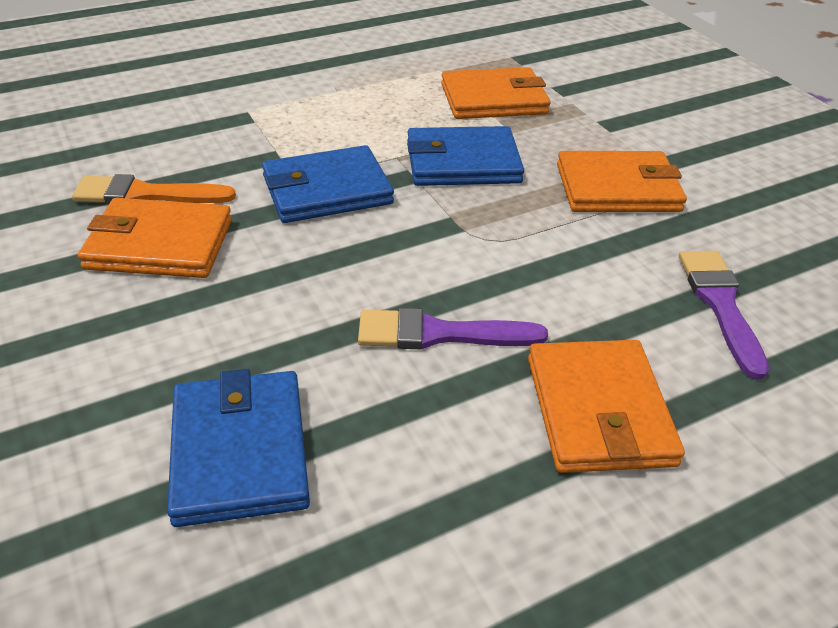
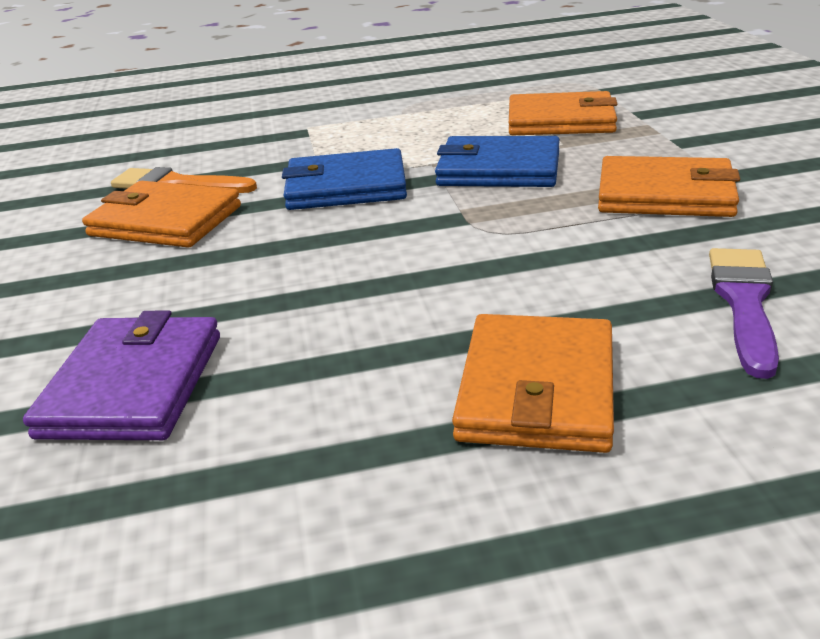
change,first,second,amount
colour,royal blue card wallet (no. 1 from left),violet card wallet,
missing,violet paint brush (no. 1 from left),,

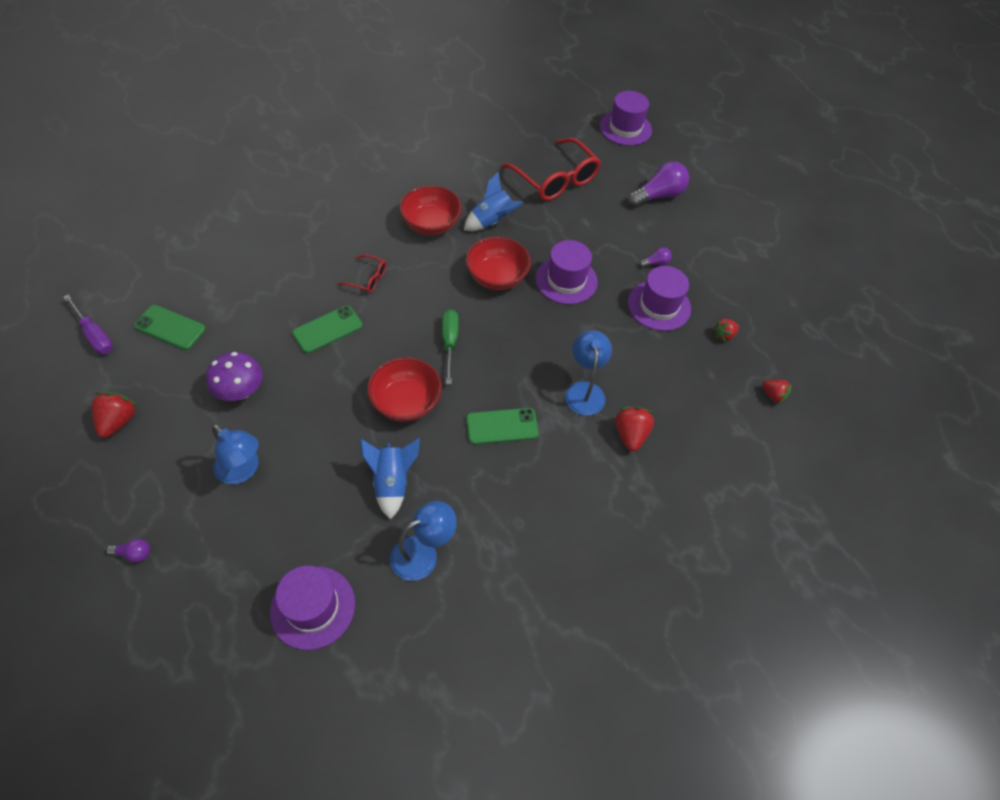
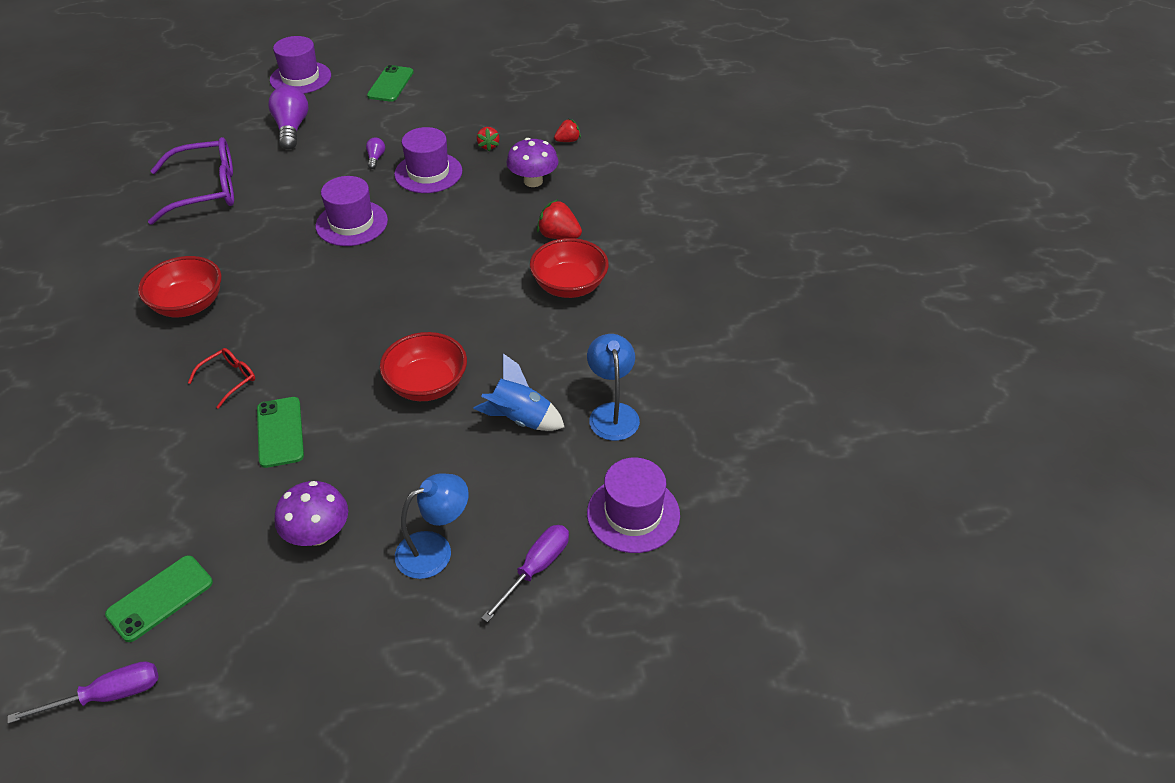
change,first,second,amount
missing,crimson toy strawberry (no. 1 from left),,
missing,violet light bulb (no. 1 from left),,
missing,emerald hand screwdriver,,
missing,royal blue toy rocket (no. 2 from left),,
relocated,crimson serving bowl (no. 3 from left),,
relocated,emerald mobile phone (no. 3 from left),,
colour,crimson eyeglasses (no. 2 from left),violet eyeglasses,
missing,royal blue reading lamp (no. 3 from left),,
relocated,violet top hat (no. 3 from left in the first image),violet top hat (no. 1 from left),
appeared,,violet hand screwdriver (no. 2 from left),
appeared,,violet toadstool (no. 2 from left),

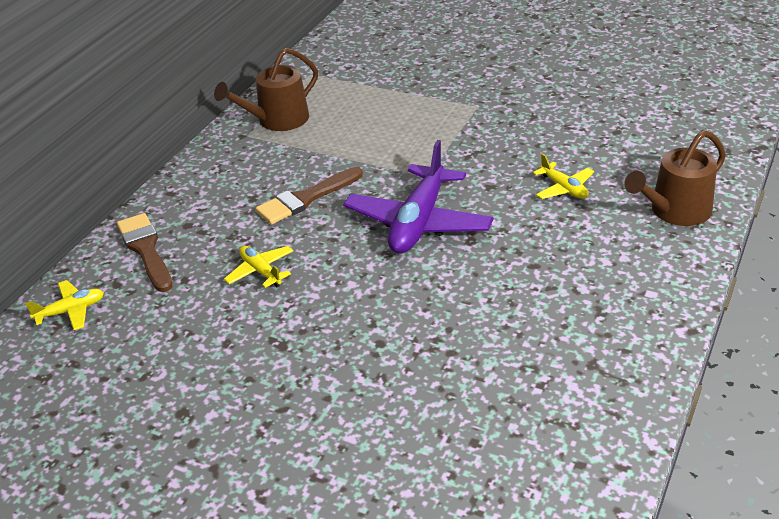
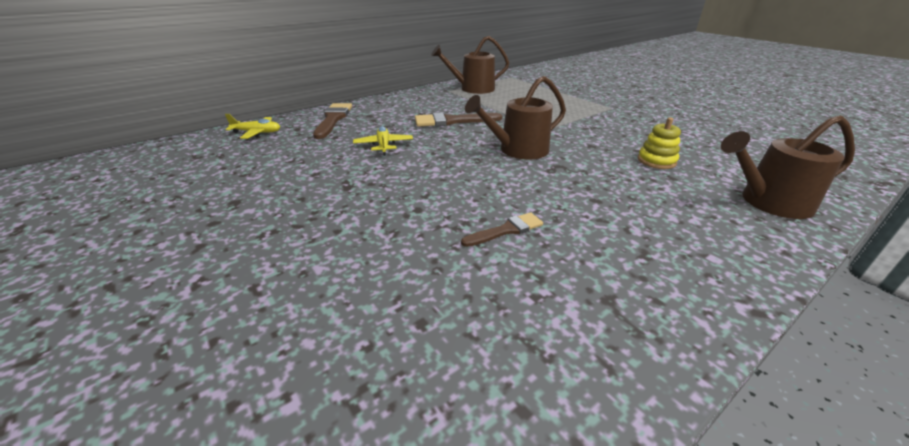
change,first,second,amount
exchanged,violet aeroplane,russet sprinkling can (no. 2 from left),
exchanged,yellow aeroplane (no. 3 from left),yellow stacking rings,
appeared,,russet paint brush (no. 3 from left),

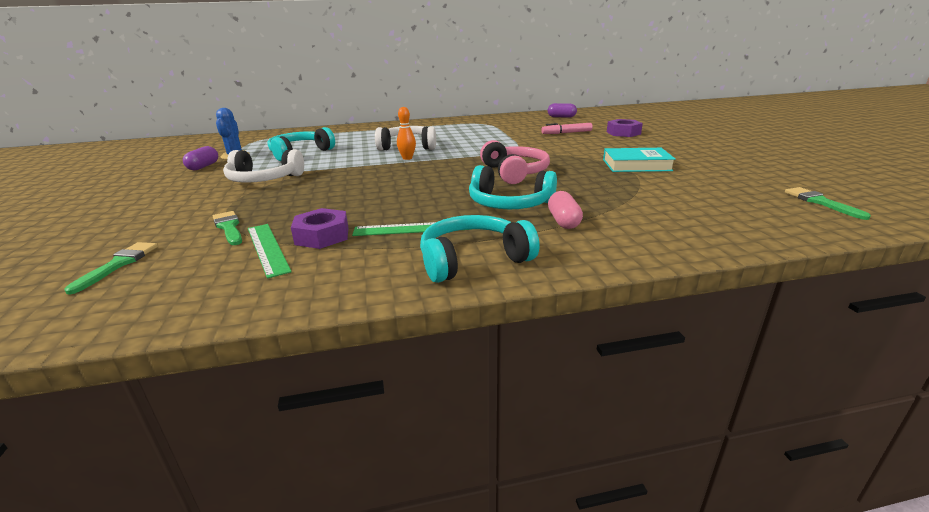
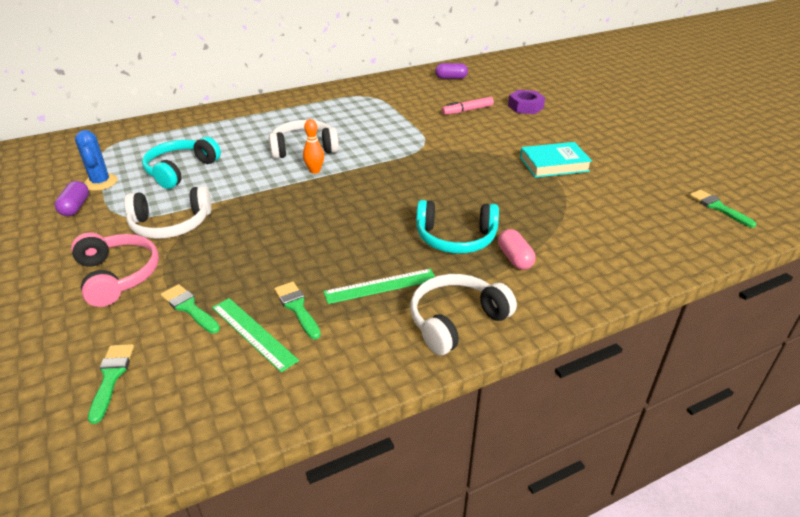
change,first,second,amount
exchanged,violet nut (no. 1 from left),emerald paint brush (no. 3 from left),
colour,aqua headphones (no. 2 from left),pure white headphones (no. 3 from left),
relocated,rose-pink headphones,,

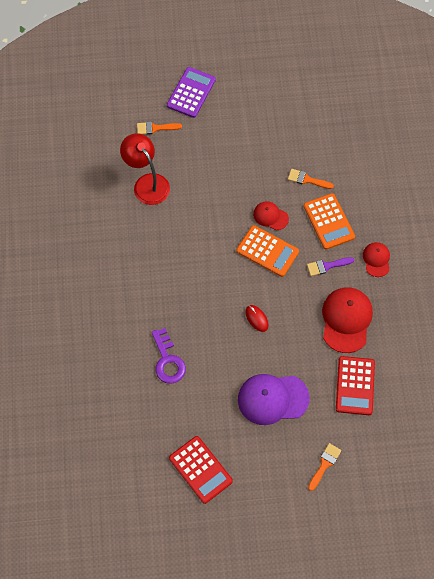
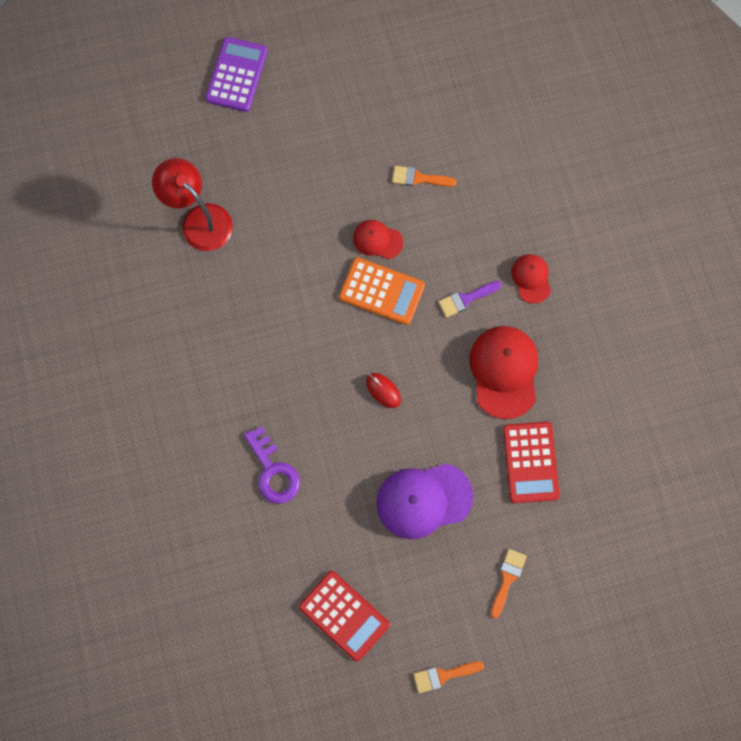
change,first,second,amount
relocated,orange-coloured paint brush (no. 1 from left in the first image),orange-coloured paint brush (no. 2 from left),
missing,orange-coloured adding machine (no. 2 from left),,

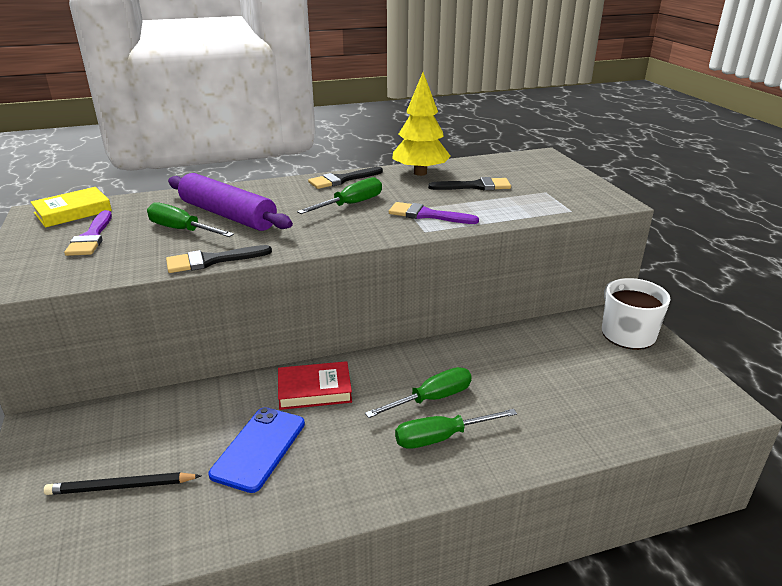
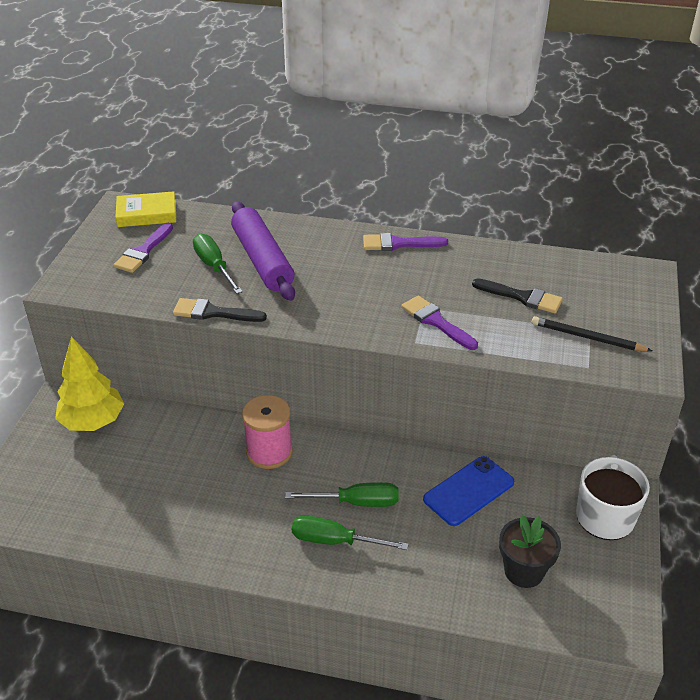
change,first,second,amount
relocated,jet-black pencil,,
relocated,royal blue mobile phone,,
exchanged,crimson hardback,rose-pink spool,
missing,emerald hand screwdriver (no. 2 from left),,
colour,jet-black paint brush (no. 2 from left),violet paint brush (no. 2 from left),
relocated,yellow toy tree,,
appeared,,jet-black potted plant,

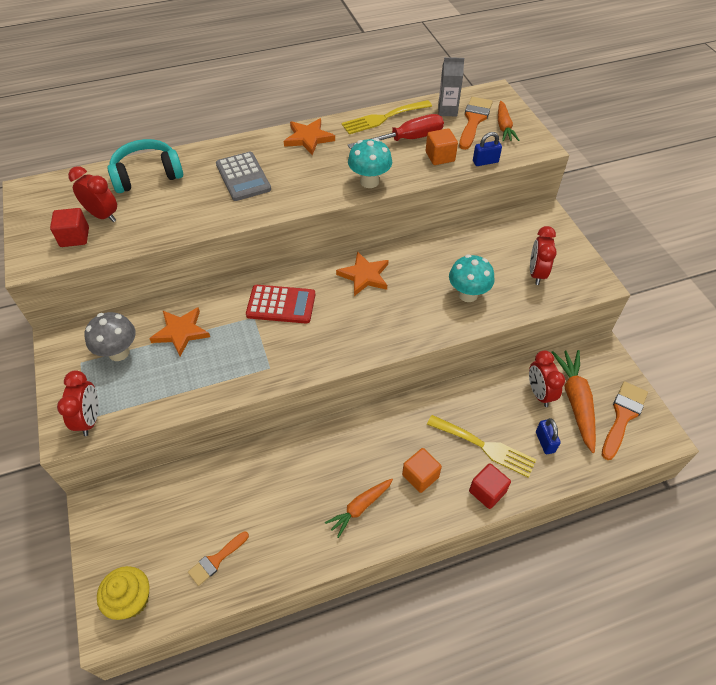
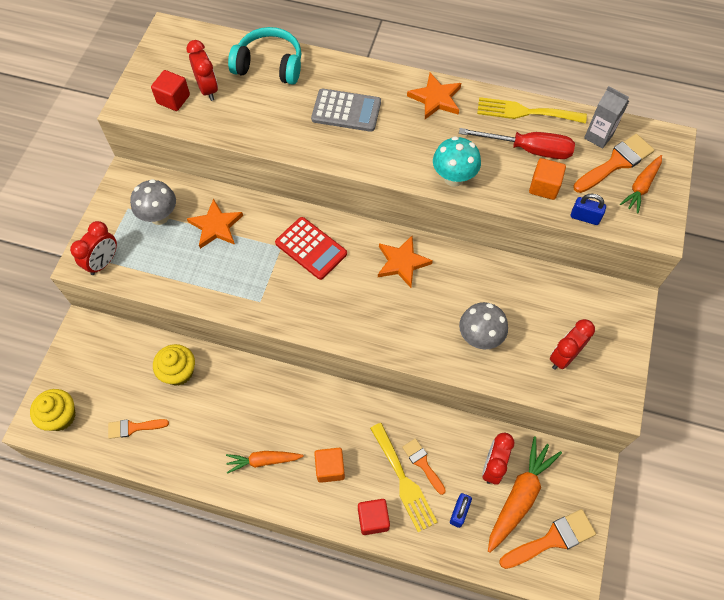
change,first,second,amount
spun,gray adding machine,,90 degrees counterclockwise
colour,aqua toadstool (no. 2 from left),gray toadstool (no. 2 from left),
appeared,,yellow muffin (no. 2 from left),
appeared,,orange-coloured paint brush (no. 2 from left),

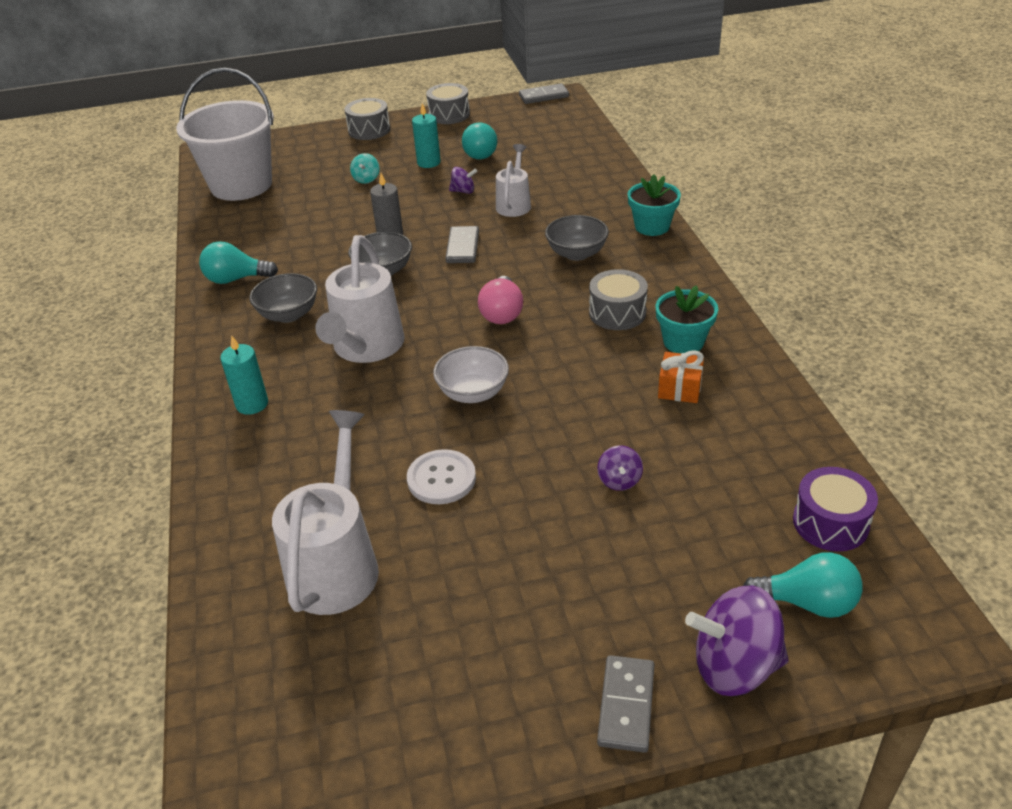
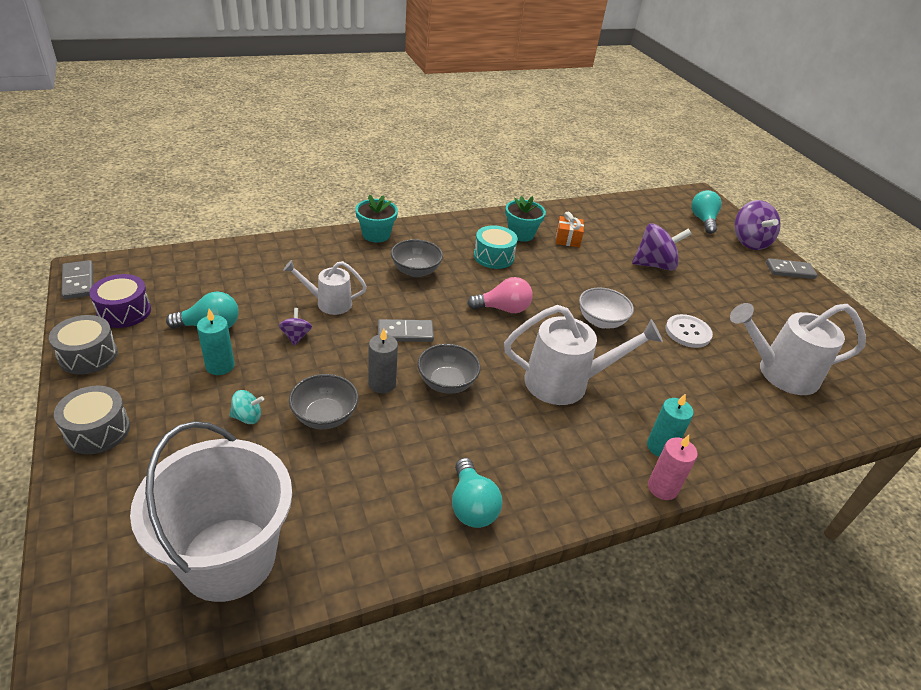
change,first,second,amount
relocated,gray serving bowl (no. 1 from left),,
colour,gray drum (no. 3 from left),aqua drum,
size,violet toy top (no. 2 from left),,x2.02
relocated,violet drum,,
appeared,,rose-pink wax candle,

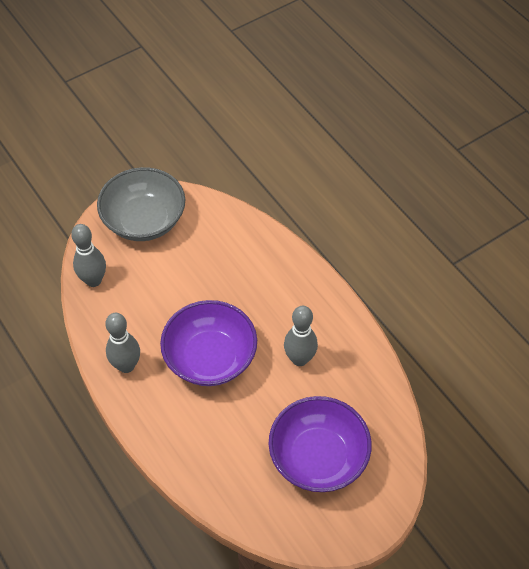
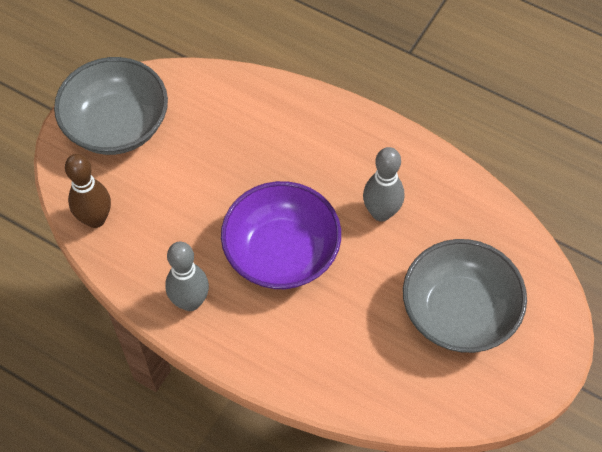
change,first,second,amount
colour,gray tenpin (no. 1 from left),russet tenpin,
colour,violet serving bowl (no. 2 from left),gray serving bowl (no. 2 from left),

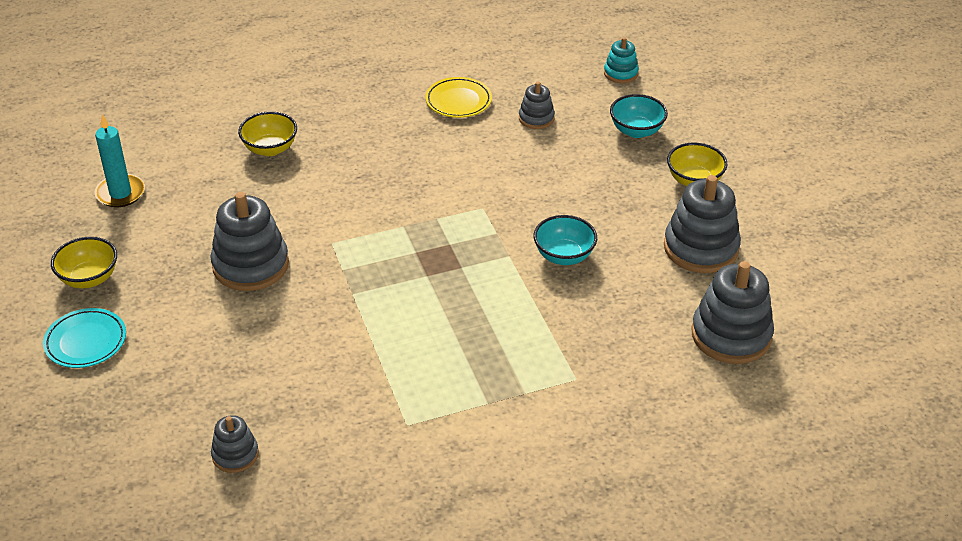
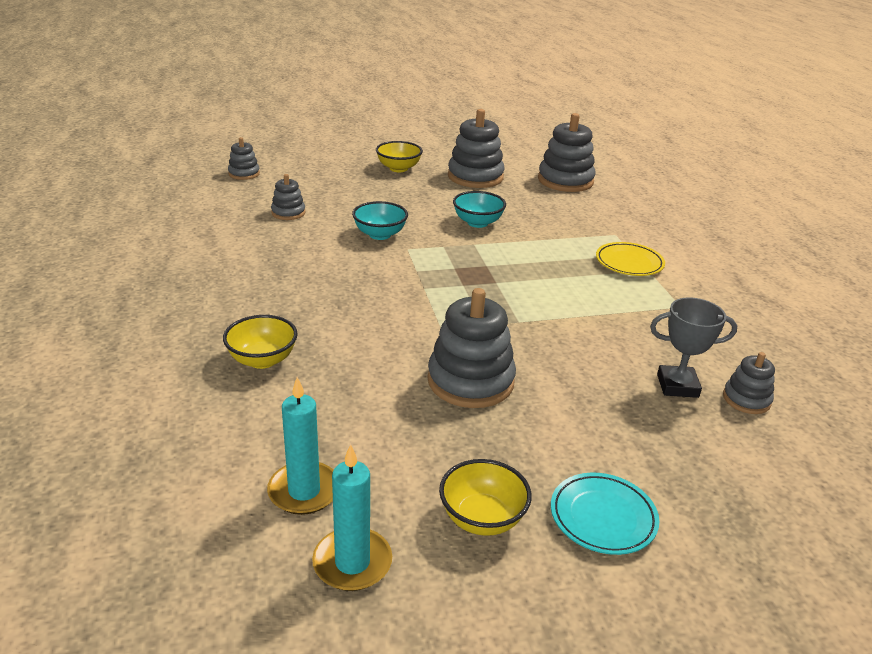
change,first,second,amount
relocated,yellow dinner plate,,
colour,aqua stacking rings,gray stacking rings (no. 1 from left),
relocated,aqua serving bowl (no. 2 from left in the first image),aqua serving bowl (no. 1 from left),
appeared,,aqua wax candle (no. 2 from left),
appeared,,gray prize cup,

